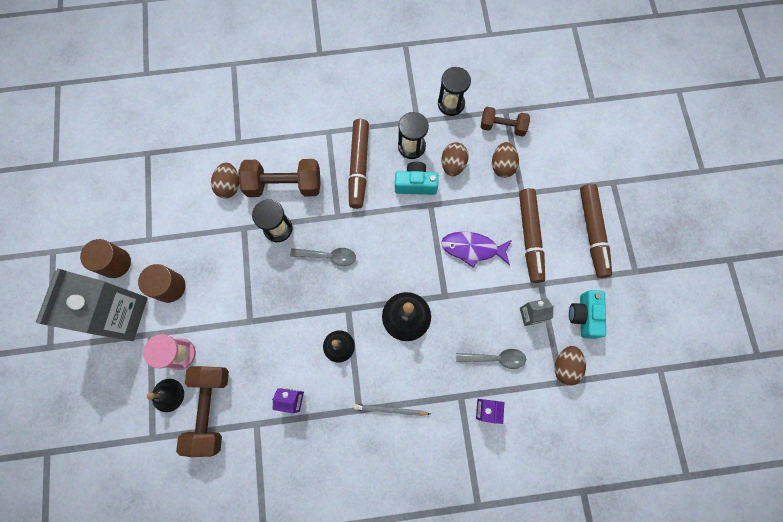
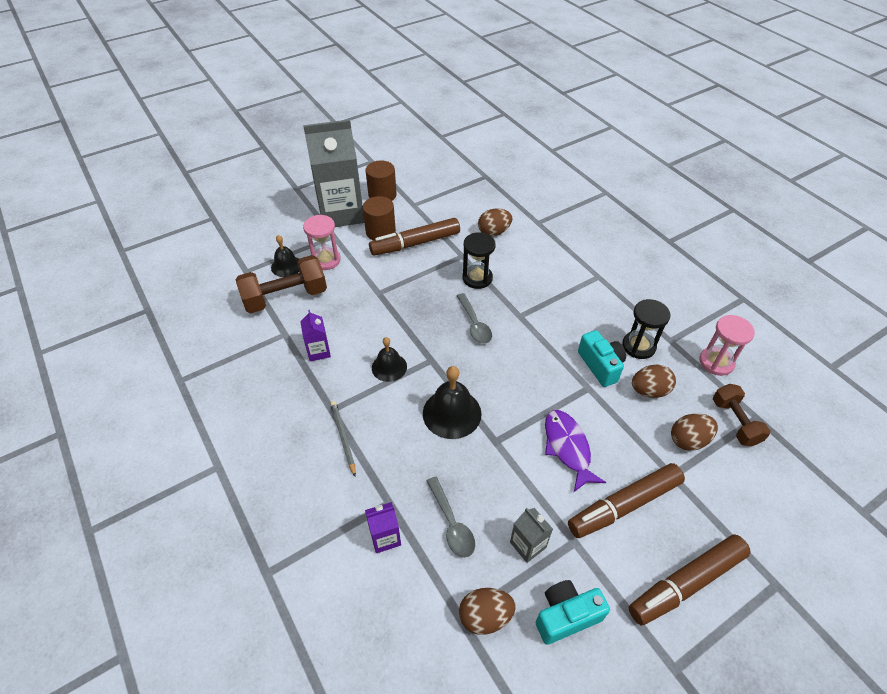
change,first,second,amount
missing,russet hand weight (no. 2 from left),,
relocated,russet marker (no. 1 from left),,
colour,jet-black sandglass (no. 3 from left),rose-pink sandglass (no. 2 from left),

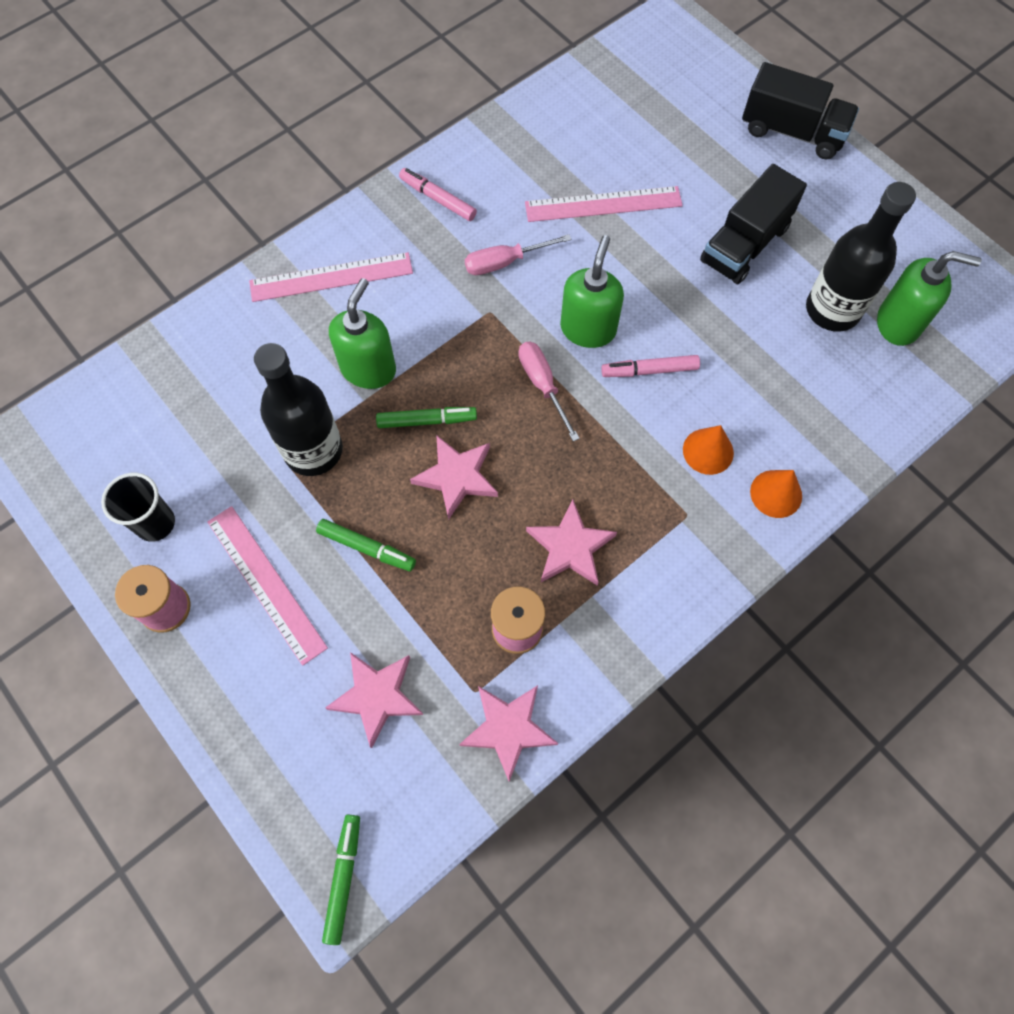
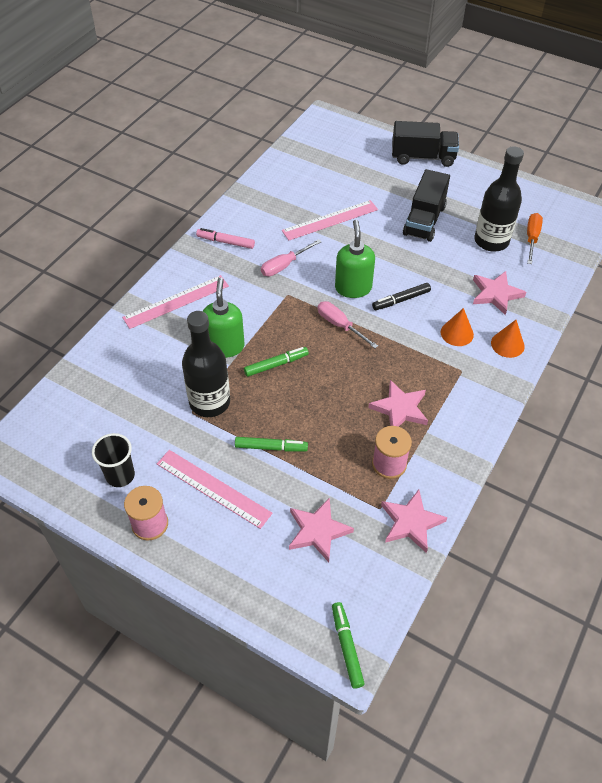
change,first,second,amount
relocated,rose-pink star (no. 2 from left in the first image),rose-pink star (no. 4 from left),
colour,rose-pink marker (no. 2 from left),jet-black marker,
exchanged,emerald soap dispenser (no. 3 from left),orange-coloured hand screwdriver,

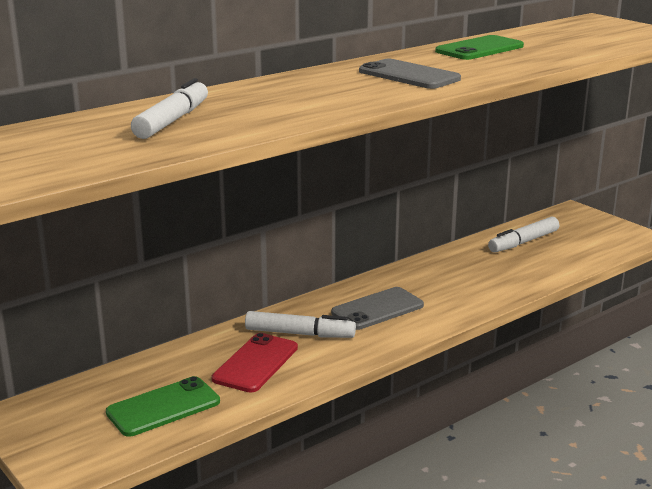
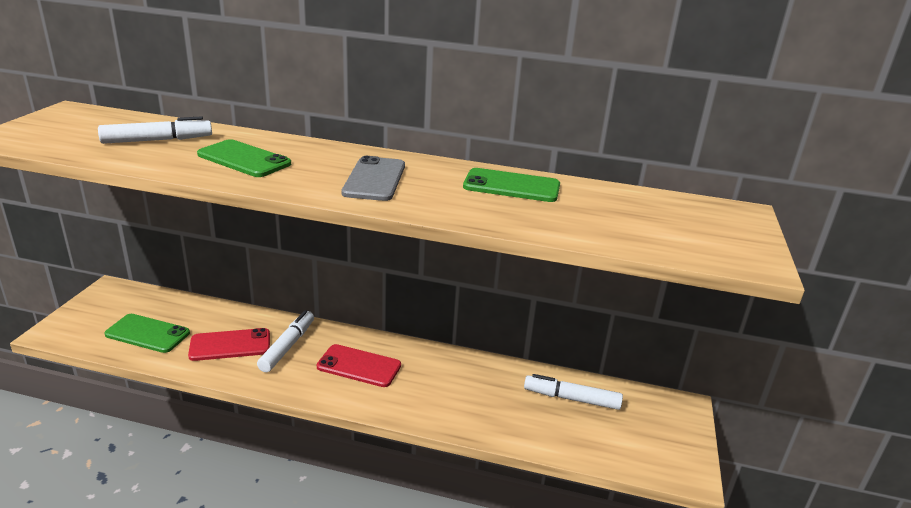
change,first,second,amount
spun,pure white marker (no. 2 from left),,135 degrees counterclockwise
colour,gray mobile phone (no. 1 from left),crimson mobile phone (no. 2 from left),
appeared,,emerald mobile phone (no. 2 from left),

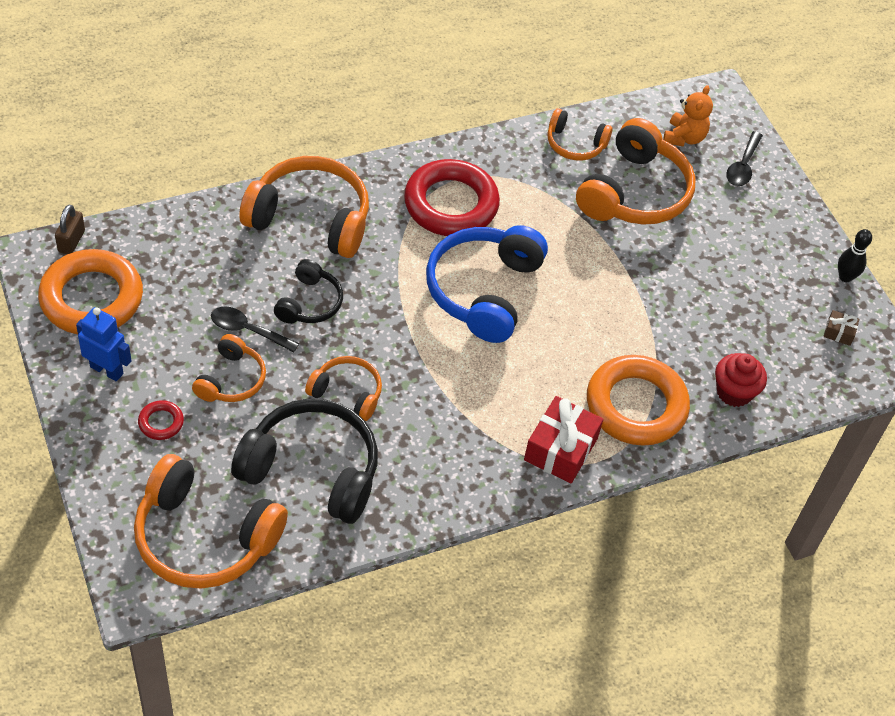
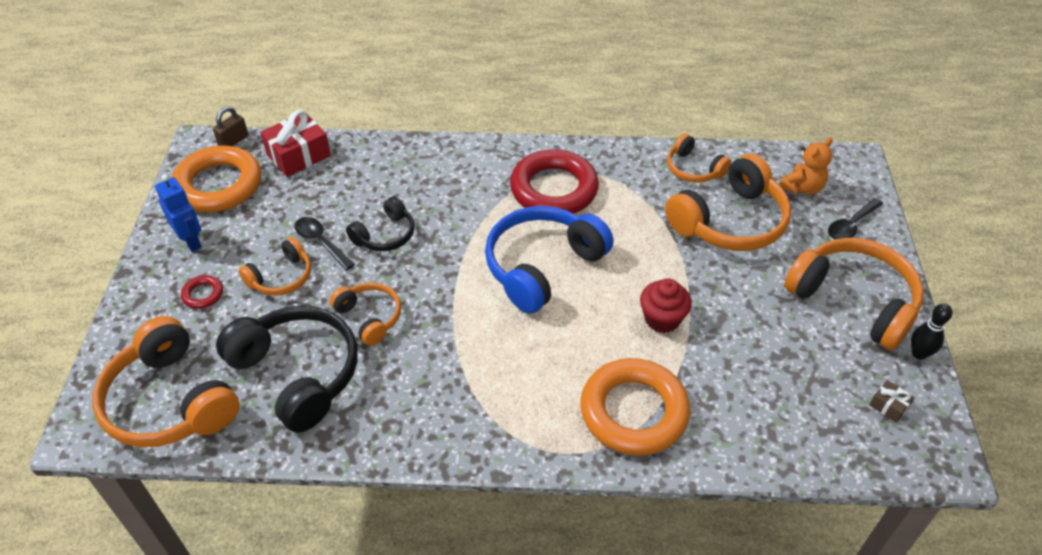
change,first,second,amount
relocated,orange-coloured headphones (no. 3 from left in the first image),orange-coloured headphones (no. 6 from left),
relocated,crimson gift,,
relocated,crimson muffin,,

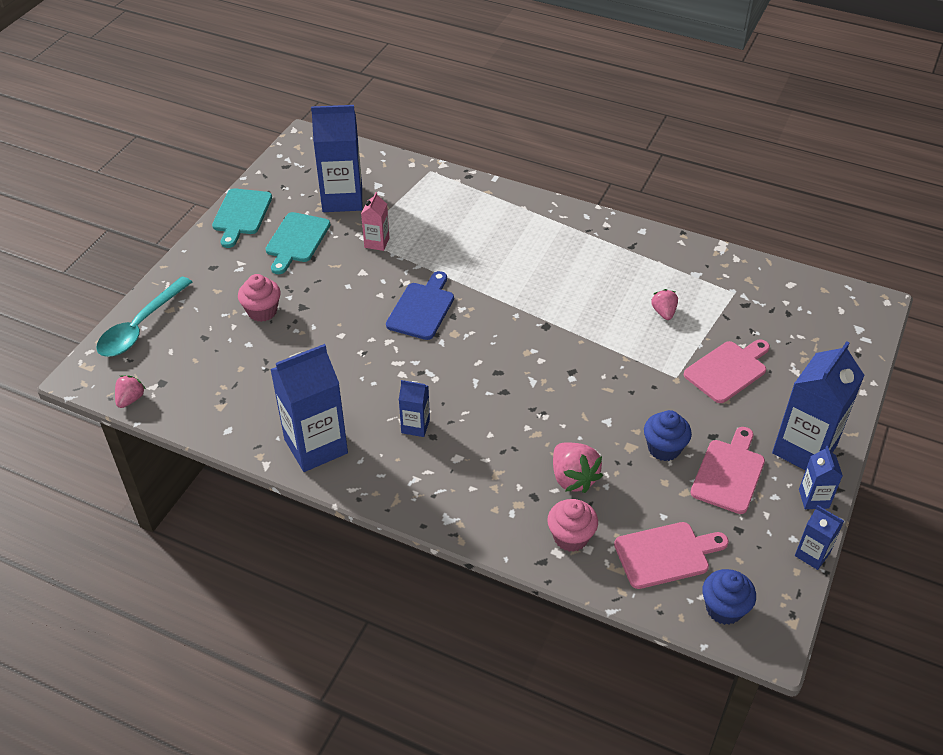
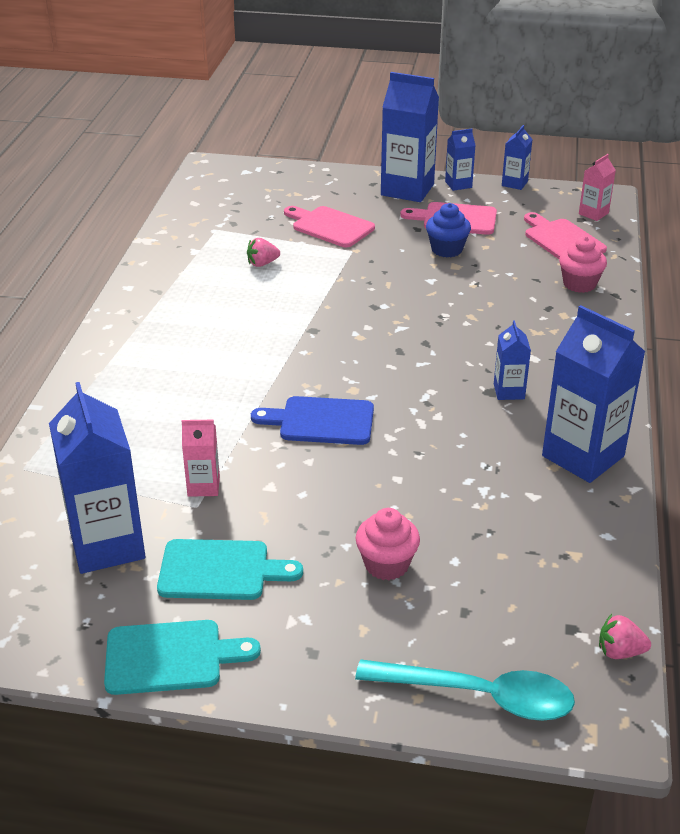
change,first,second,amount
missing,rose-pink toy strawberry (no. 2 from left),,
exchanged,royal blue muffin (no. 2 from left),rose-pink carton (no. 2 from left),

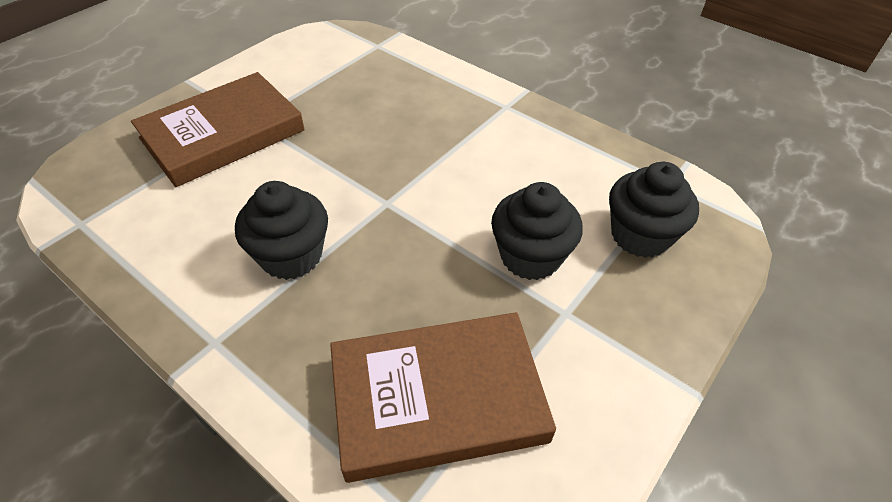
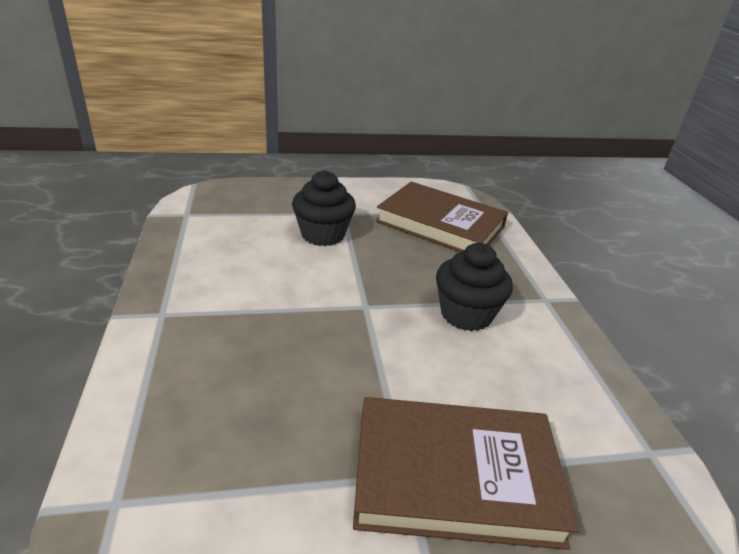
change,first,second,amount
missing,jet-black muffin (no. 3 from left),,

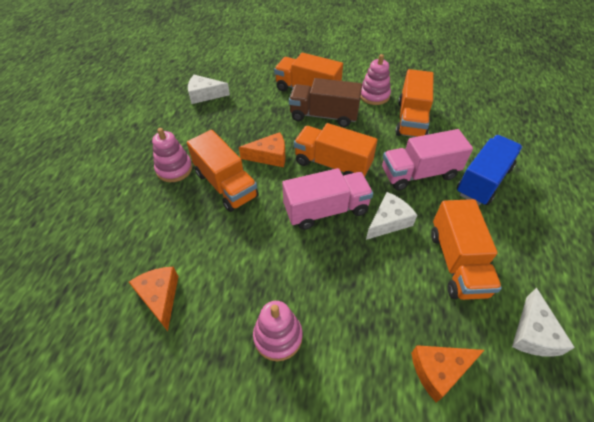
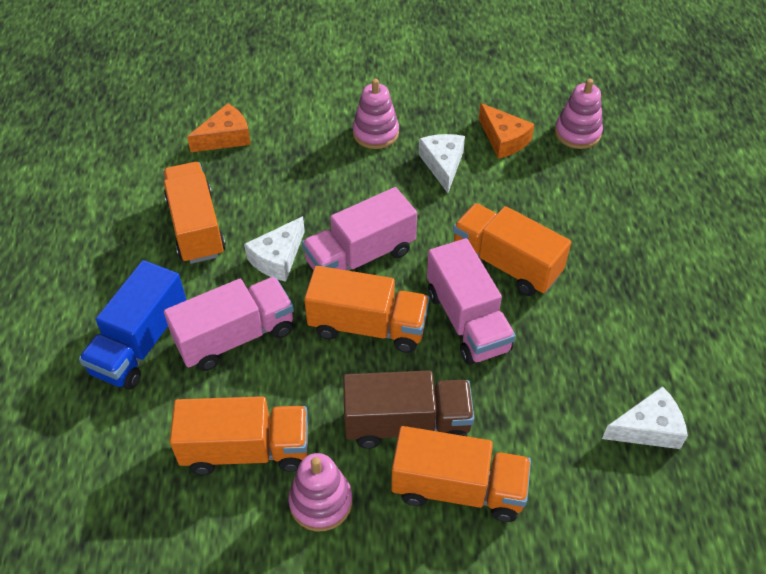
change,first,second,amount
relocated,rose-pink stacking rings (no. 1 from left in the first image),rose-pink stacking rings (no. 3 from left),
exchanged,orange-coloured piece of cheese (no. 2 from left),rose-pink truck (no. 3 from left),
spun,orange-coloured truck (no. 4 from left in the first image),orange-coloured truck (no. 2 from left),90 degrees clockwise
relocated,pure white piece of cheese (no. 3 from left in the first image),pure white piece of cheese (no. 2 from left),

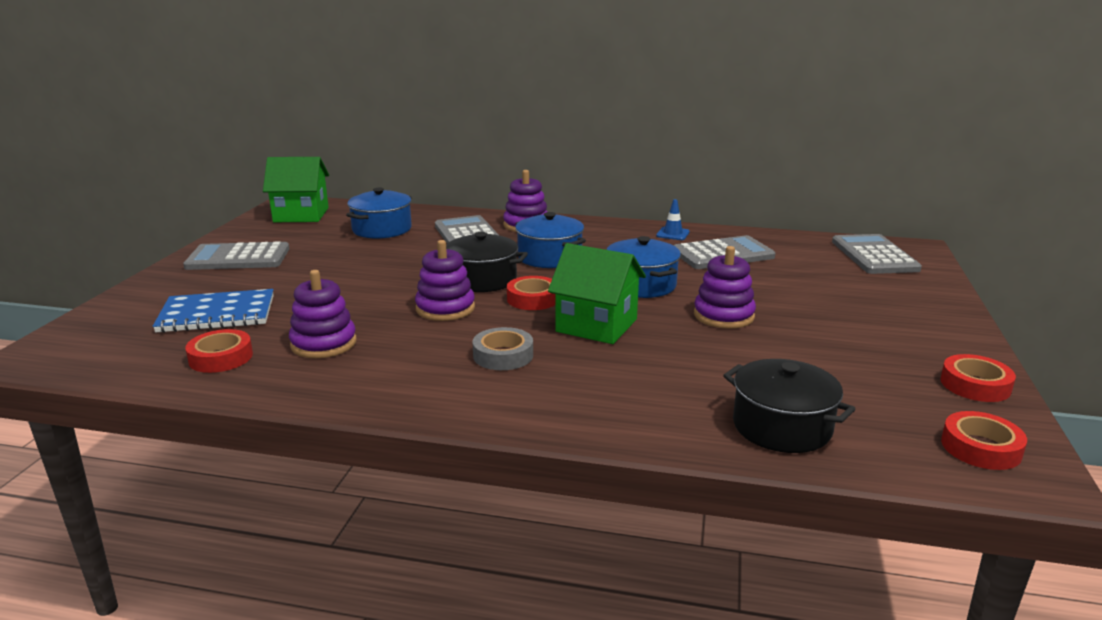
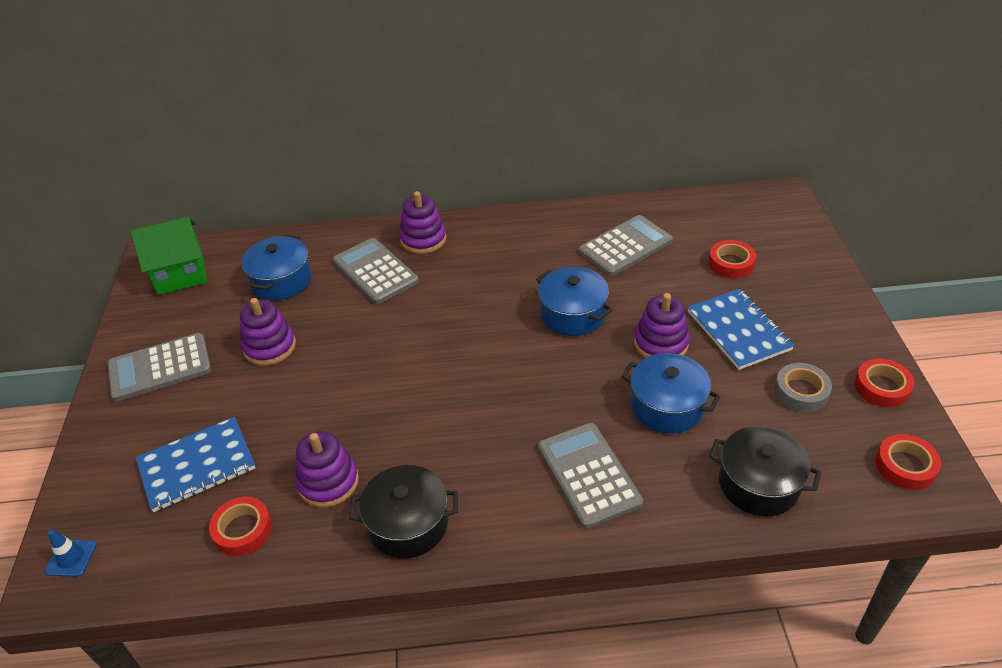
change,first,second,amount
relocated,violet stacking rings (no. 2 from left in the first image),violet stacking rings (no. 1 from left),
relocated,jet-black pot (no. 1 from left),,
relocated,gray sticky tape,,
relocated,crimson sticky tape (no. 2 from left),,
relocated,royal blue pot (no. 2 from left in the first image),royal blue pot (no. 3 from left),
missing,emerald house (no. 2 from left),,
relocated,royal blue traffic cone,,
relocated,gray adding machine (no. 4 from left in the first image),gray adding machine (no. 3 from left),
appeared,,royal blue notebook (no. 2 from left),

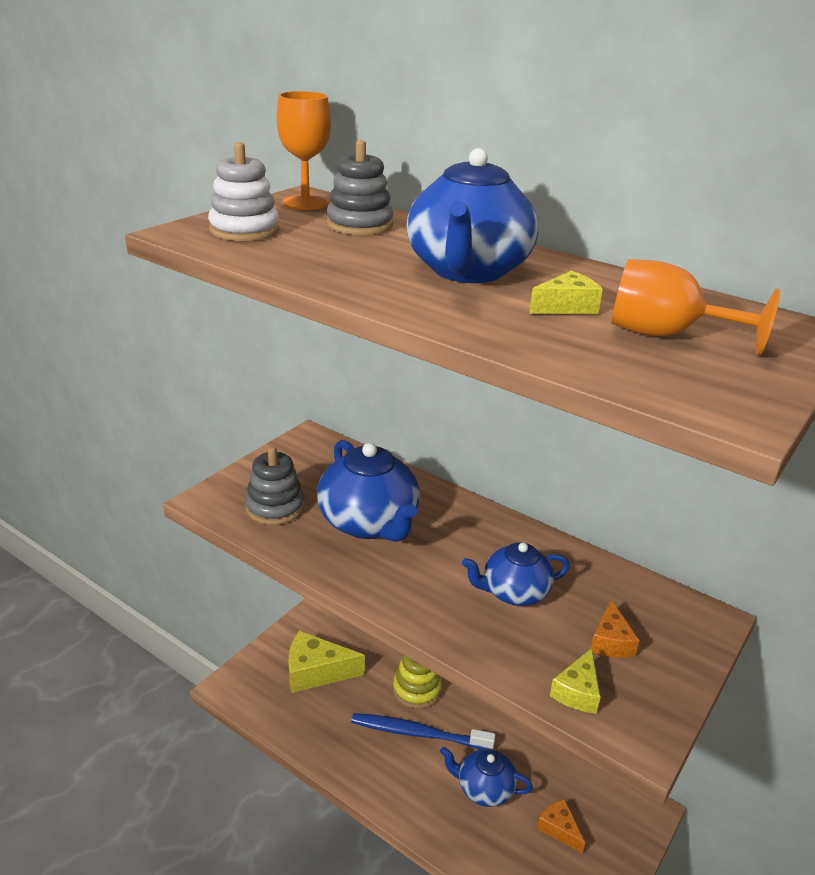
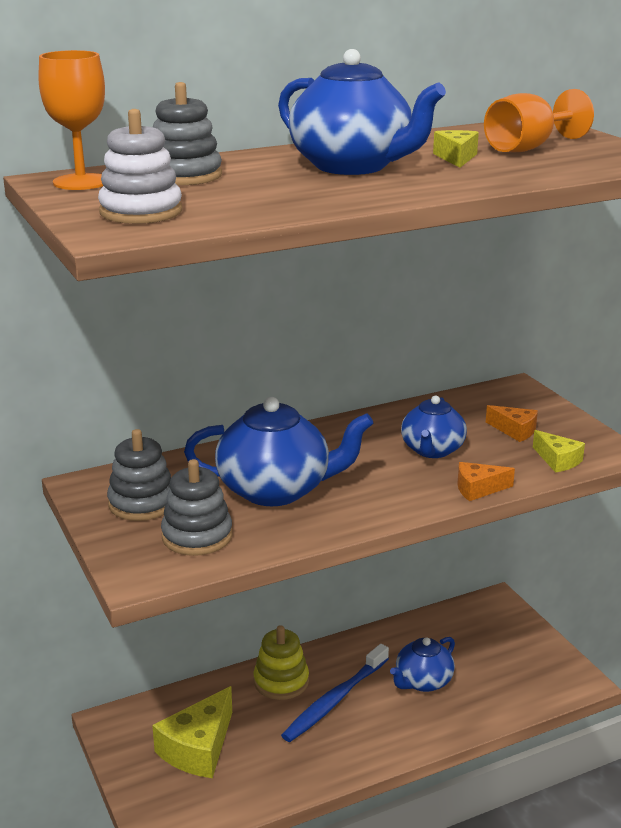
change,first,second,amount
relocated,orange-coloured piece of cheese (no. 1 from left),,
appeared,,gray stacking rings (no. 1 from left),

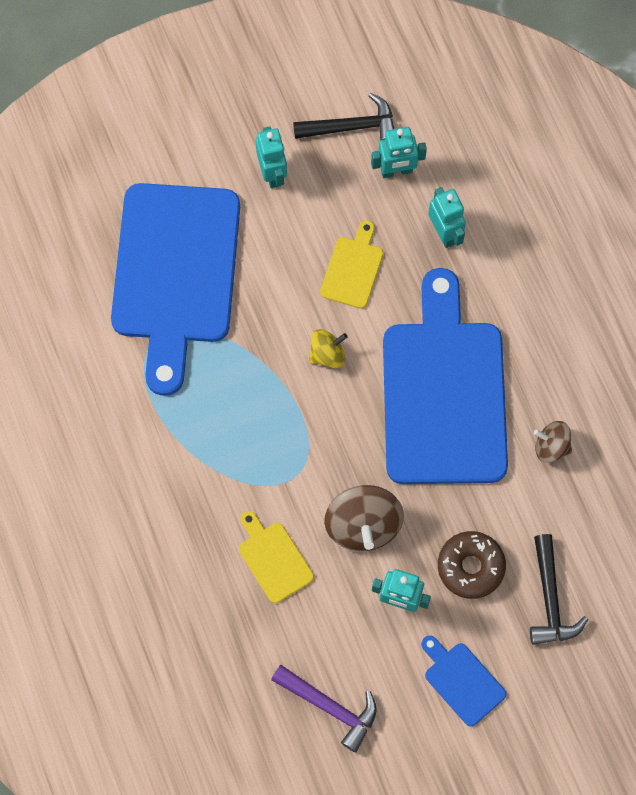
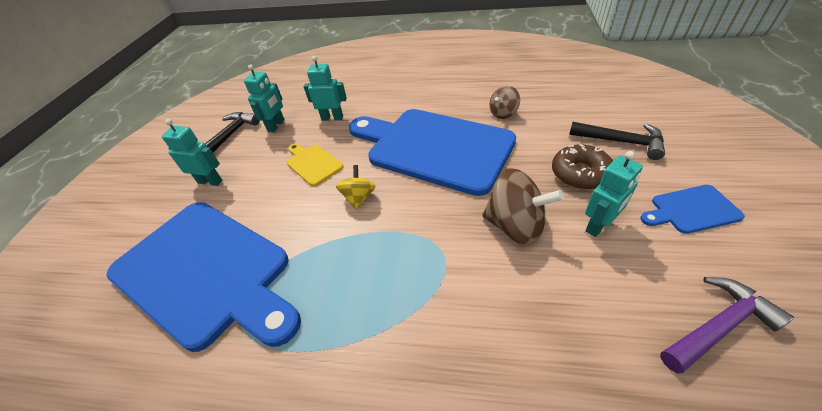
change,first,second,amount
missing,yellow cutting board (no. 1 from left),,

